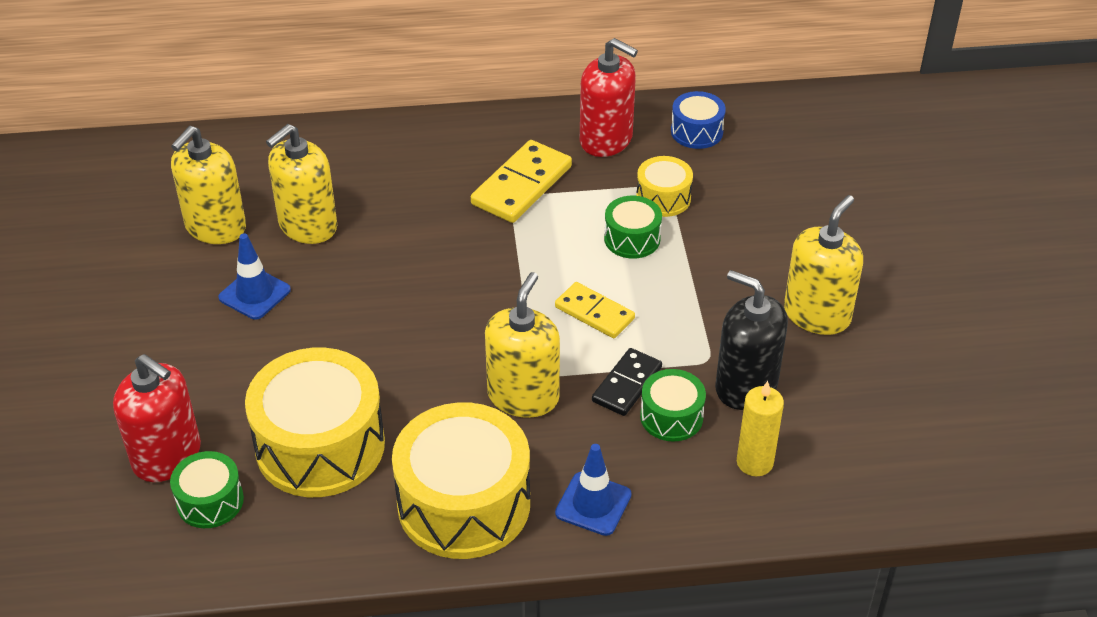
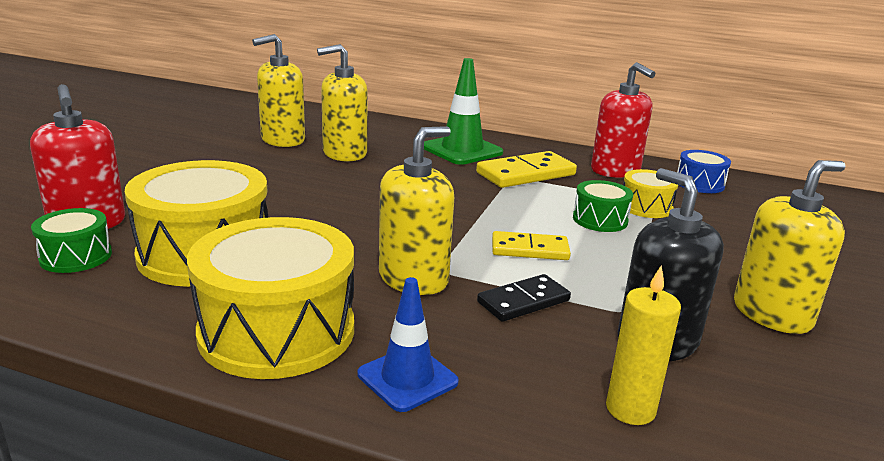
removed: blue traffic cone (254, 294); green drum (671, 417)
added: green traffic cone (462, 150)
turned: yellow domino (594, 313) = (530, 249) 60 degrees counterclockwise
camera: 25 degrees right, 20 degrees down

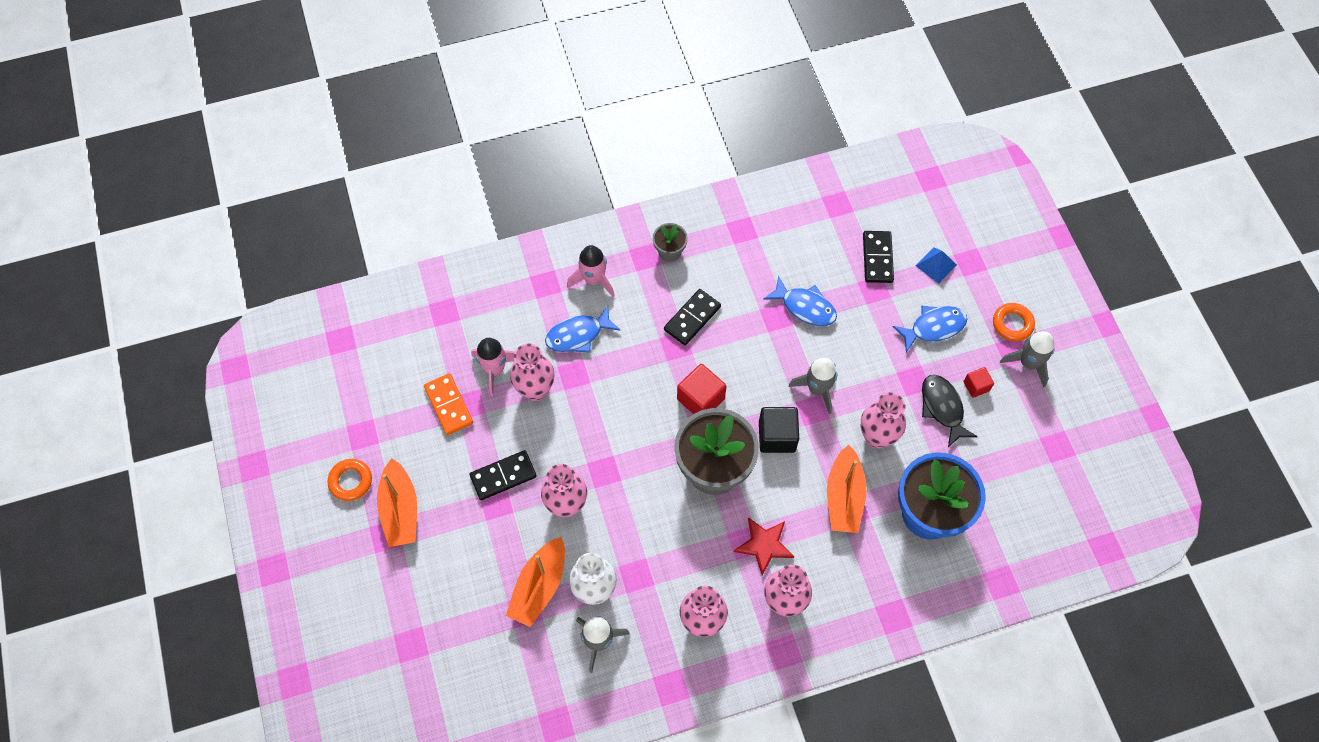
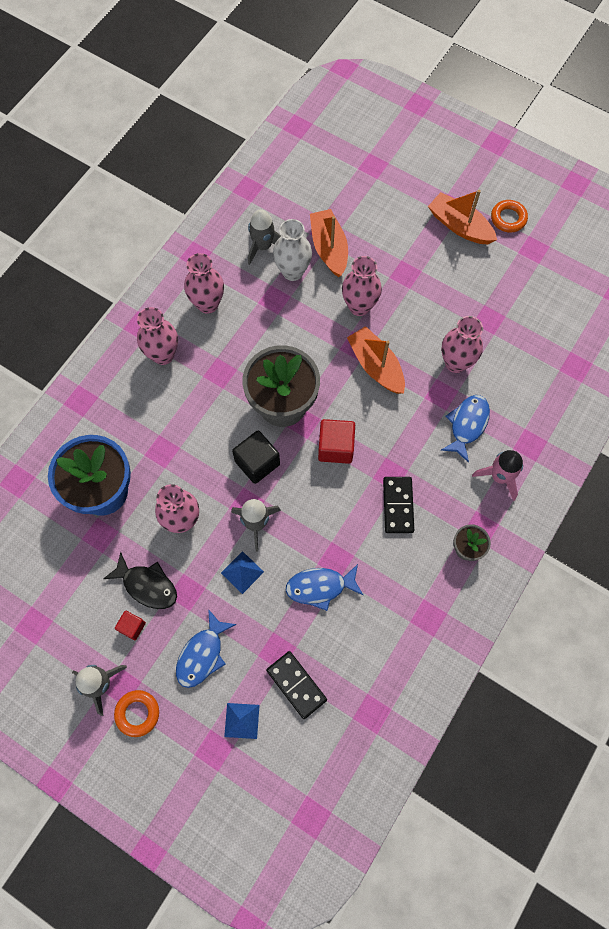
removed: pink rocket (495, 369); orange domino (448, 405); black domino (503, 476); red star (764, 545)
added: blue pyramid (242, 572)
moved: orange boat (844, 497) to (376, 366)
camera: 140 degrees right, 5 degrees up

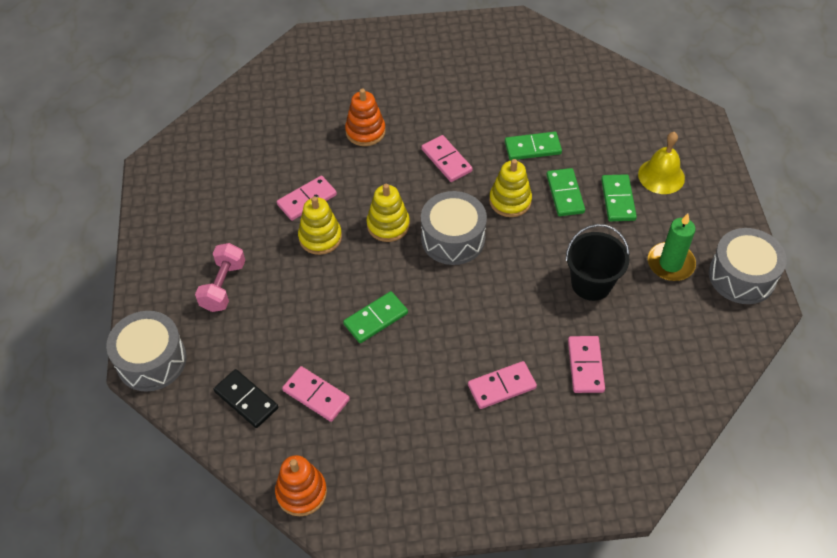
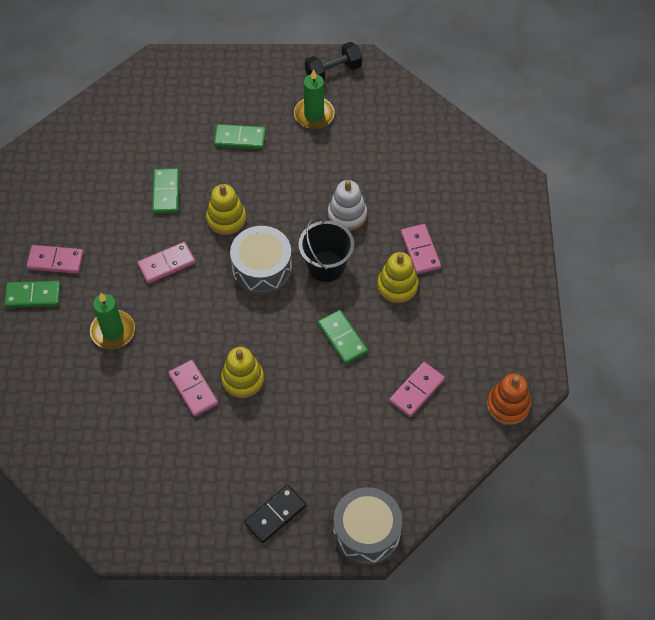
removed: yellow bell (661, 176); pink dumbbell (223, 286)
added: white stacking toy (347, 215)
moved: green domino (565, 194) to (33, 296); yellow stacking toy (388, 225) to (397, 286); black bucket (591, 283) to (326, 266); pink domino (585, 366) to (55, 260); black domino (246, 400) to (275, 514)
replaced: orange stacking toy (365, 131) to green candle (113, 331); grey drum (742, 276) to black dumbbell (333, 71)
camera: 85 degrees left, 5 degrees up

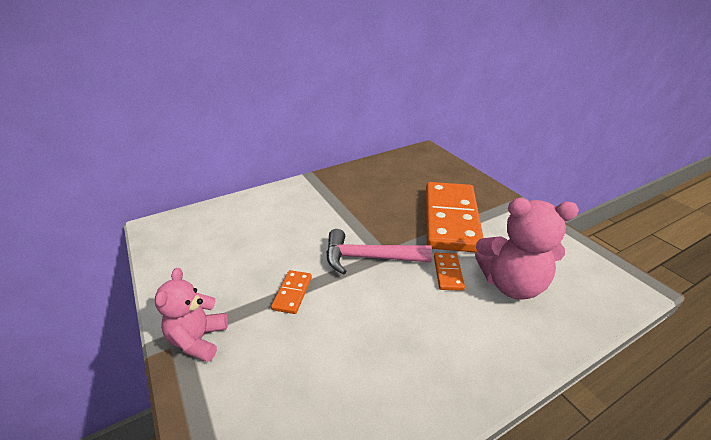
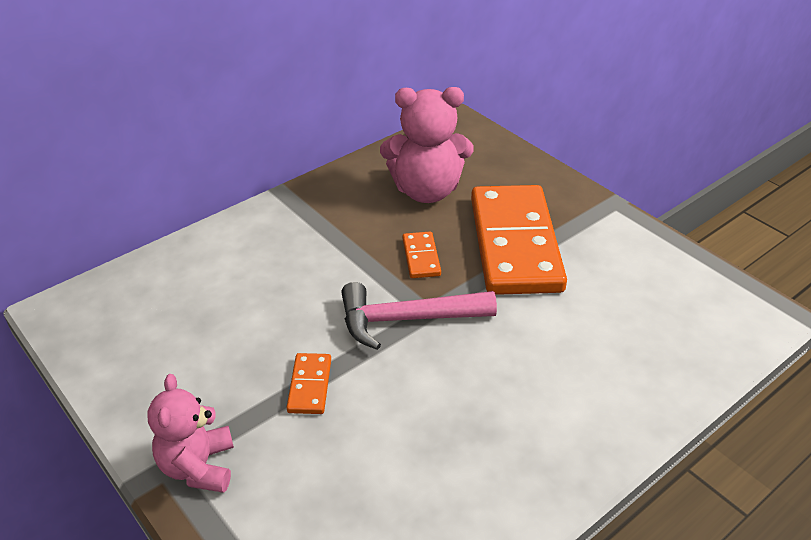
moved: pink teddy bear (511, 284) to (426, 191); orange domino (448, 273) to (421, 257)
camera: 10 degrees left, 5 degrees up

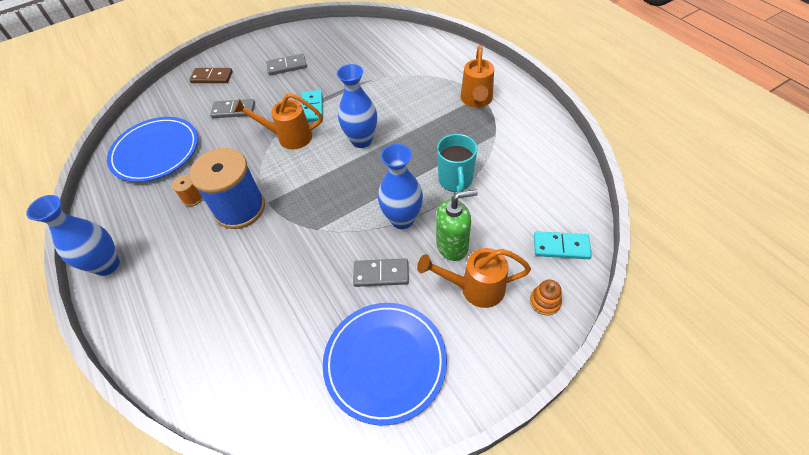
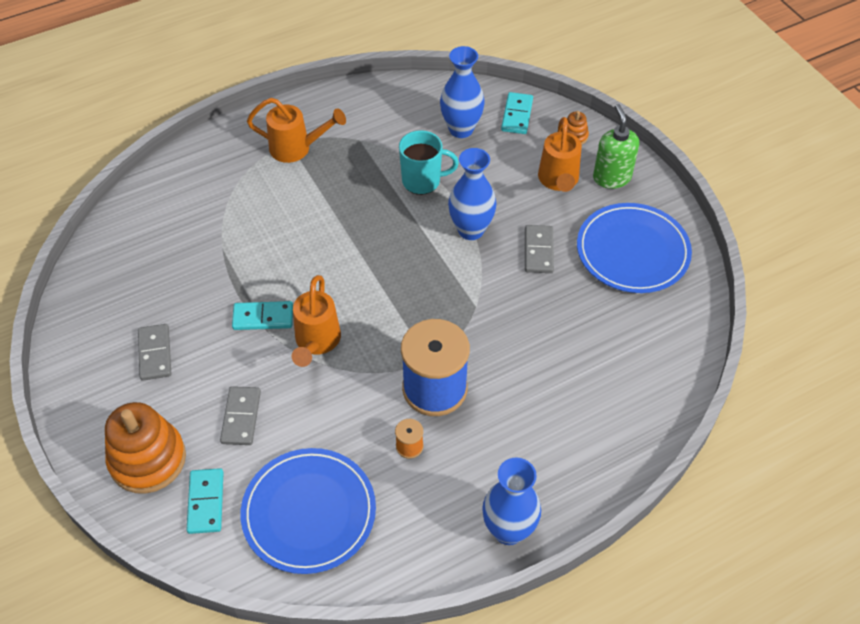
added: turquoise domino (206, 502)
moved: blue vase (361, 140) to (461, 129); green soap dispenser (452, 246) to (611, 177)
replaced: brown domino (212, 77) to orange stacking toy (147, 459)
camera: 90 degrees left, 0 degrees up

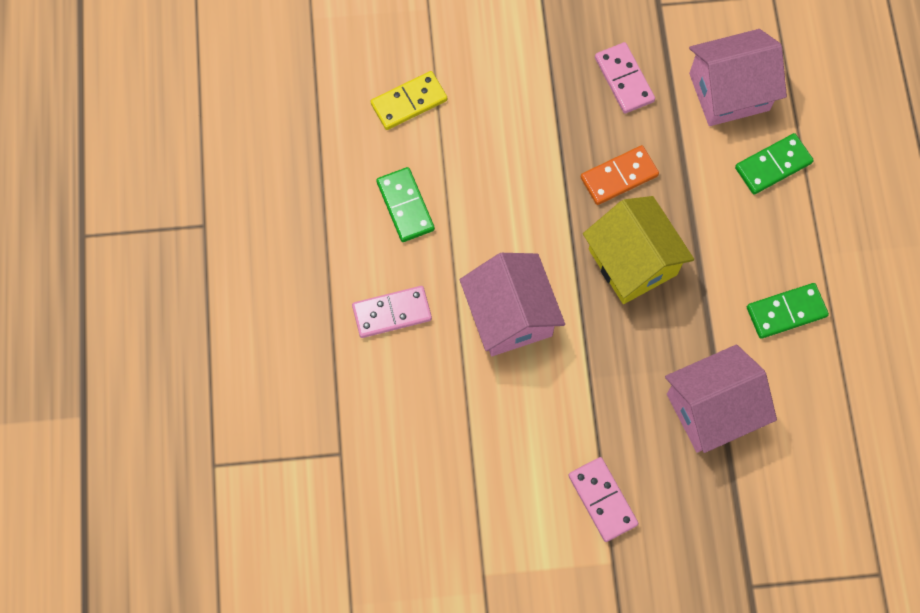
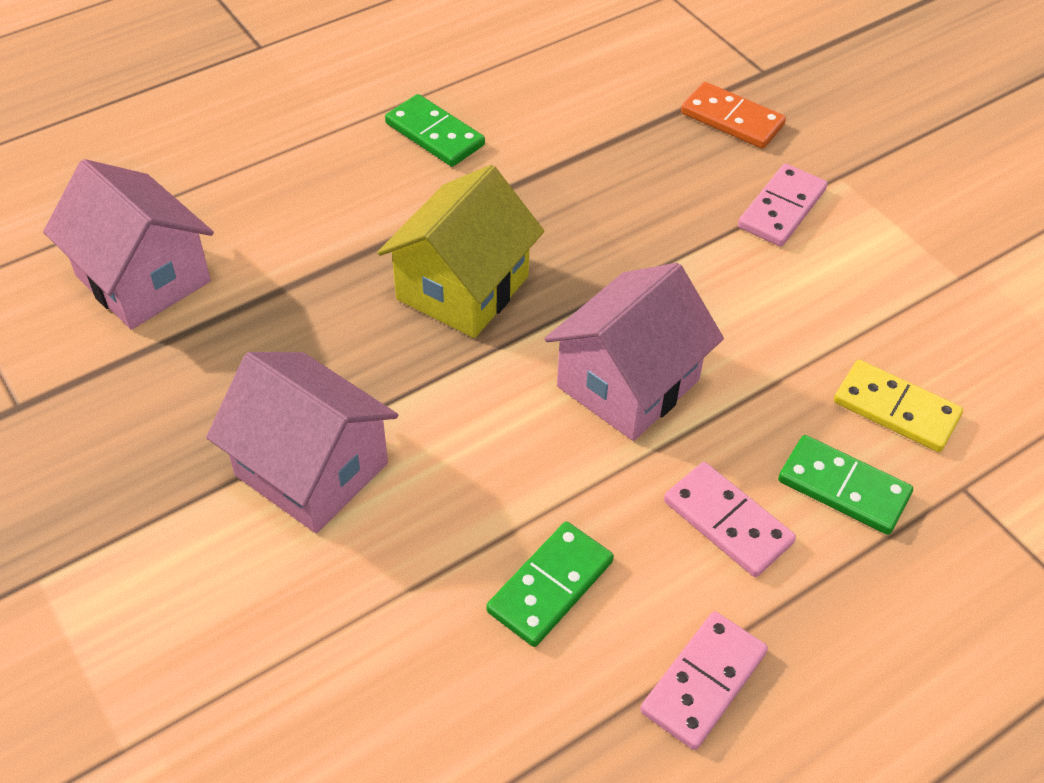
moved: pink domino (624, 79) to (703, 682); yellow domino (409, 102) to (895, 409); green domino (773, 165) to (843, 488); orange domino (619, 176) to (732, 119); pink house (712, 409) to (312, 469)
camera: 120 degrees left, 20 degrees down

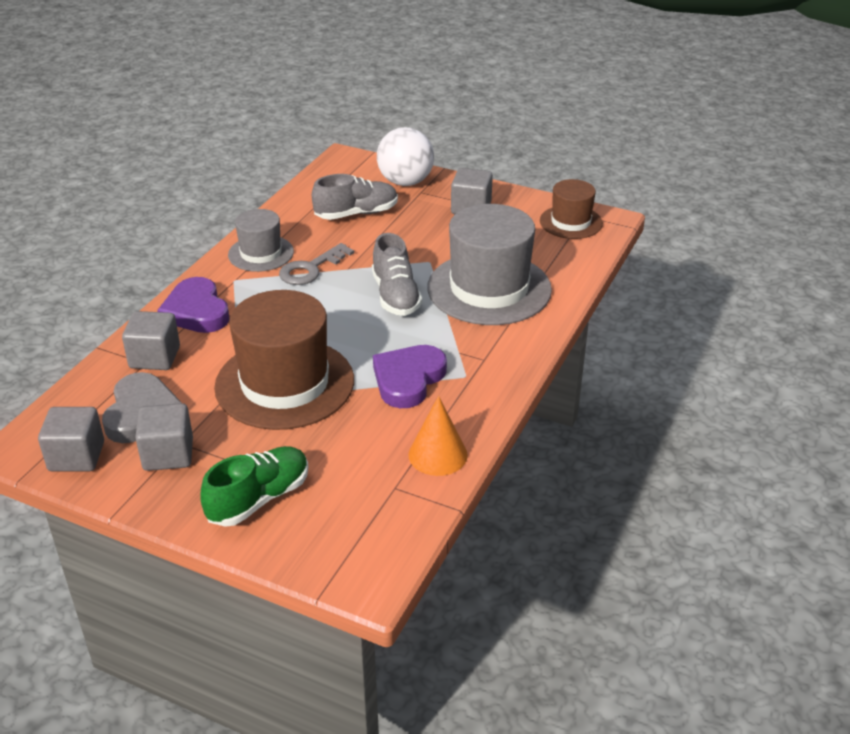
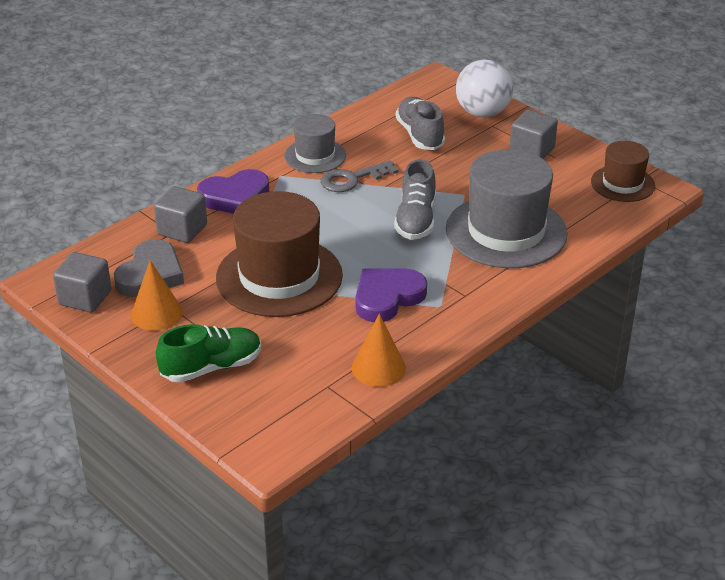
replaced: grey cube (168, 454) to orange cone (156, 313)
turned: grey shoe (356, 214) = (420, 135) 105 degrees counterclockwise; purple heart (196, 311) = (235, 197) 105 degrees counterclockwise
camera: 20 degrees right, 0 degrees up

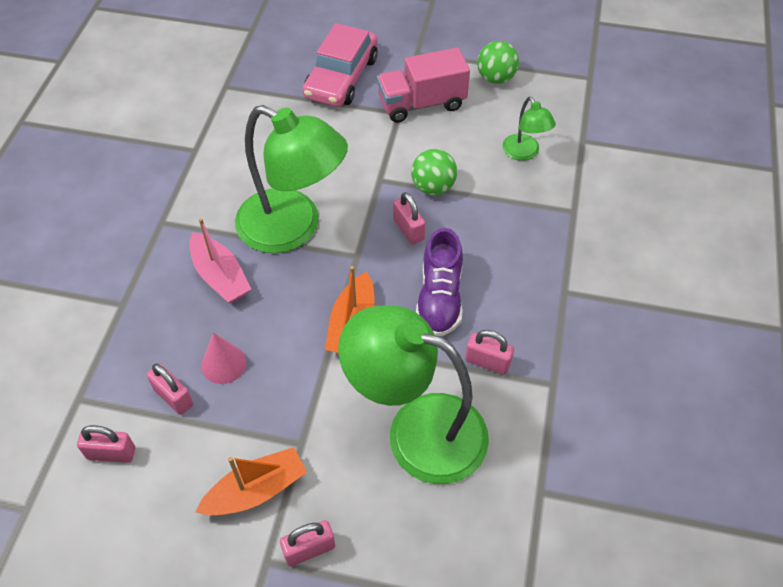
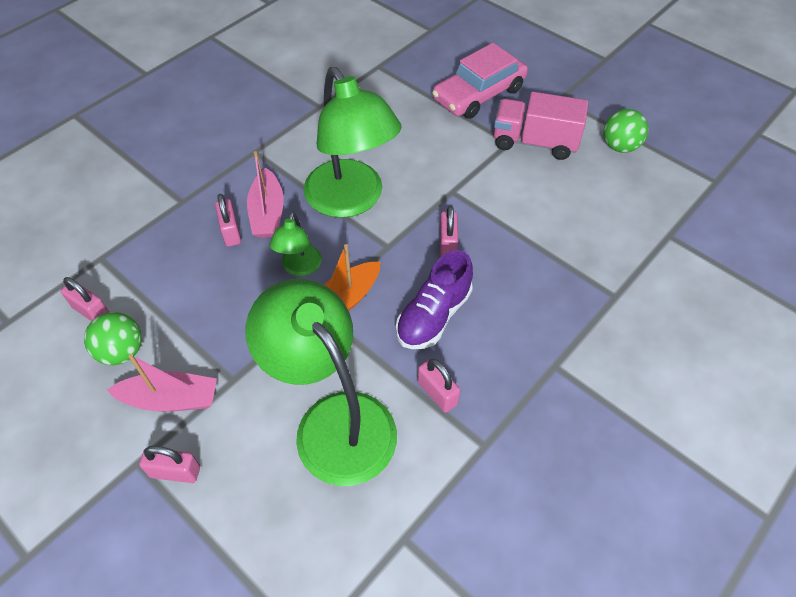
removed: pink cone (223, 364)
moved: green lamp (524, 153) to (299, 268); green ball (433, 187) to (122, 351); pink padlock (173, 397) to (231, 232)
recoloured: orange boat (256, 490) to pink boat (170, 399)
camera: 30 degrees right, 0 degrees up

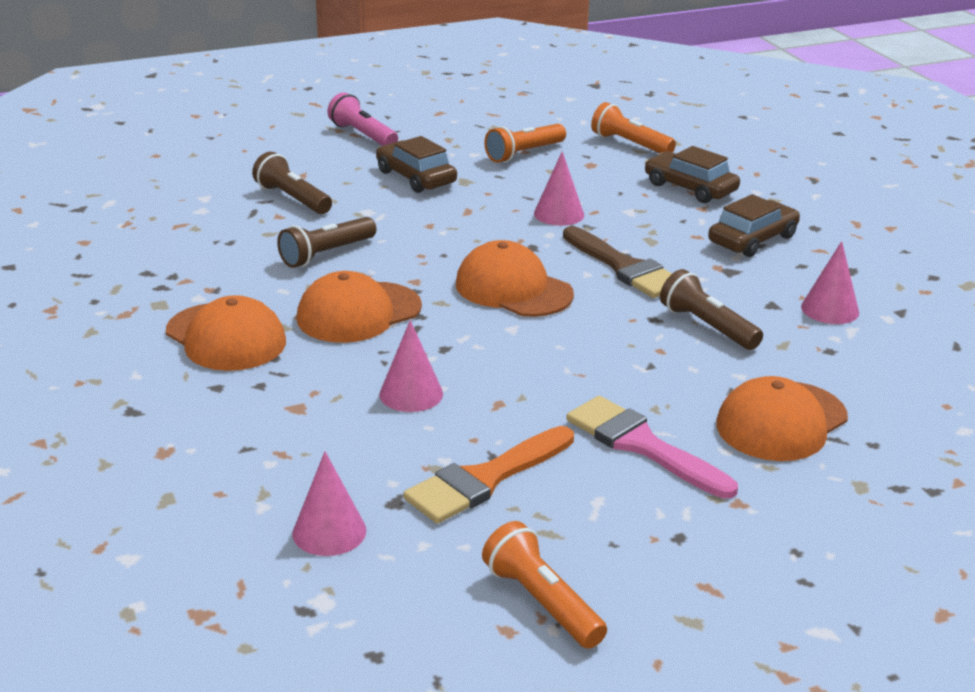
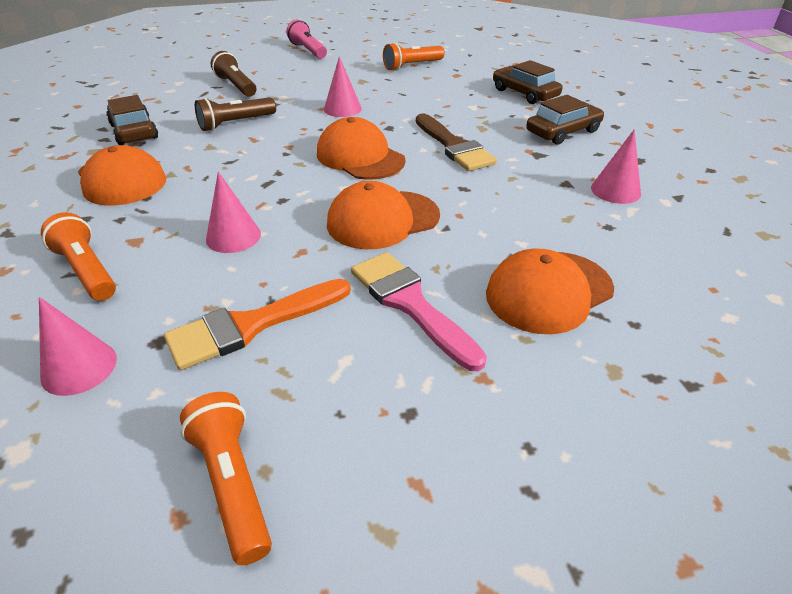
removed: brown flashlight (707, 326)
moved: orange flashlight (630, 144) to (87, 270); brown car (416, 177) to (134, 131); pink cone (559, 214) to (342, 109); orange cap (358, 313) to (383, 220)
camera: 10 degrees right, 10 degrees up

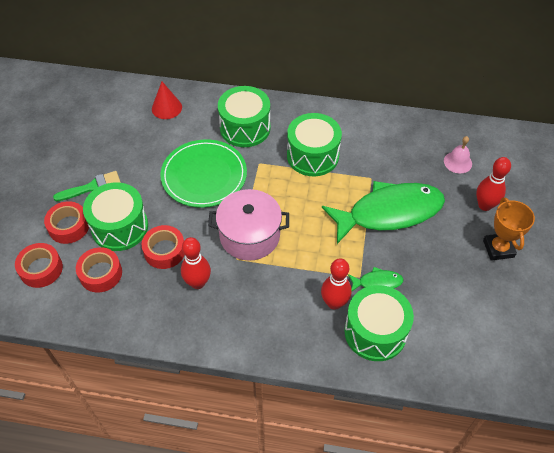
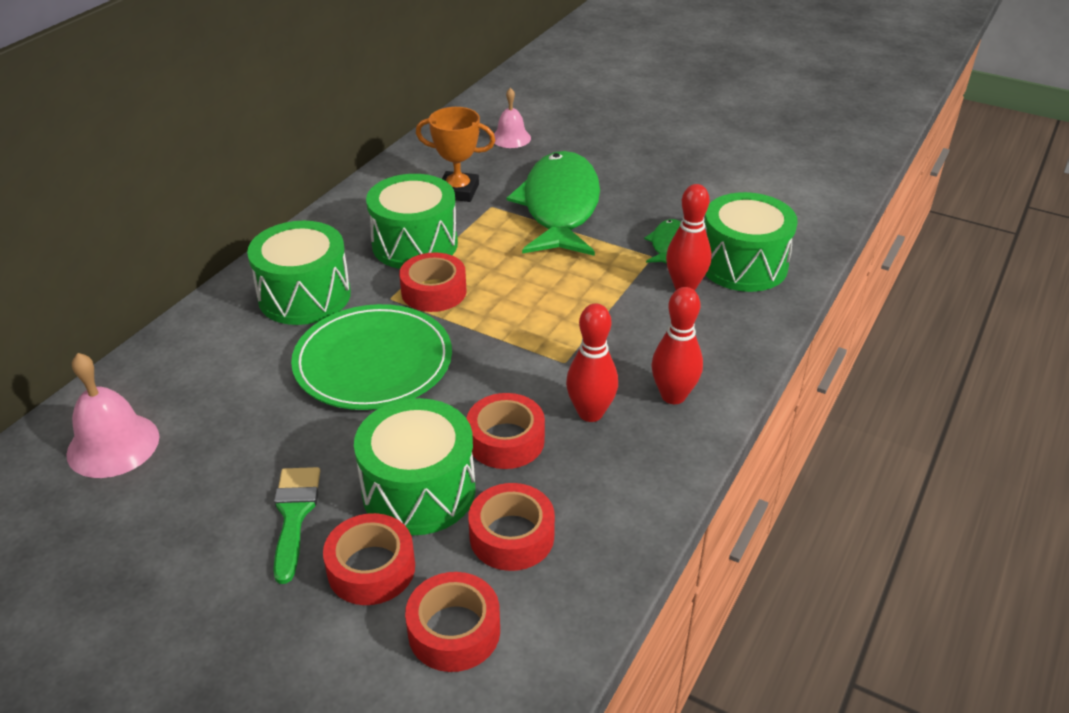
removed: red cone (166, 108); pink pot (249, 236)
added: red tape (434, 291); pink bell (113, 445)
moved: red bowling pin (484, 205) to (673, 396); orange trophy (498, 248) to (458, 191)
camera: 70 degrees left, 15 degrees down

